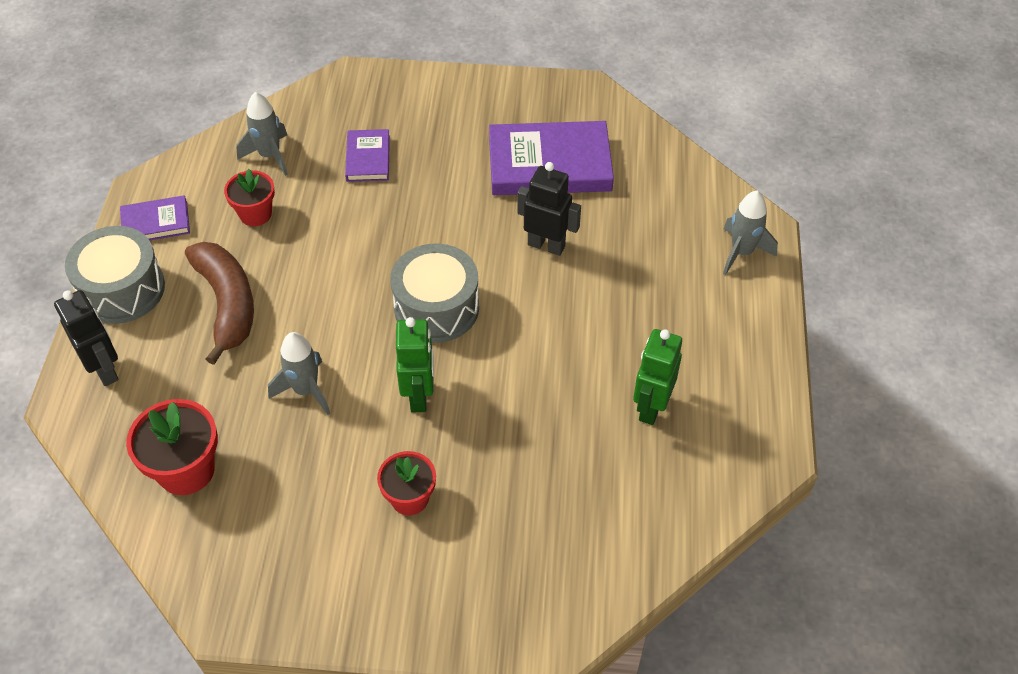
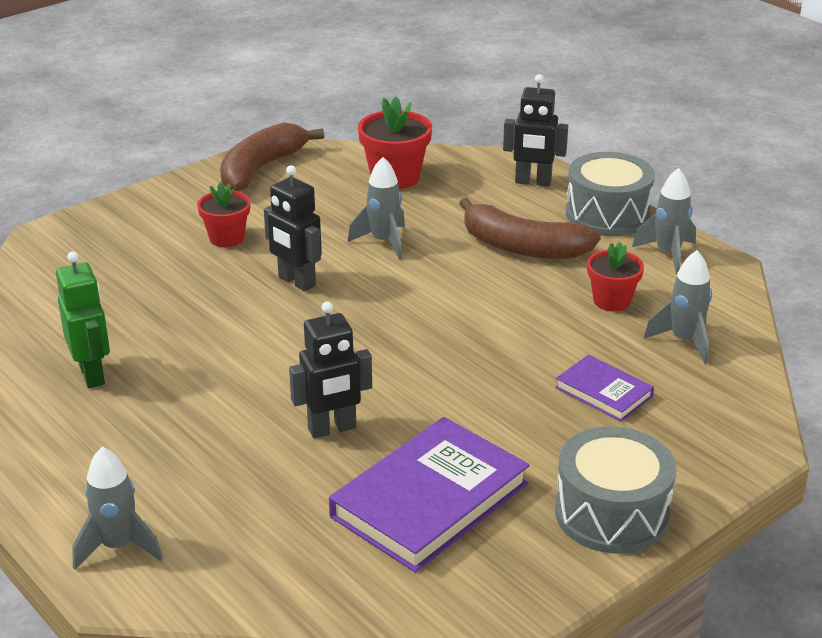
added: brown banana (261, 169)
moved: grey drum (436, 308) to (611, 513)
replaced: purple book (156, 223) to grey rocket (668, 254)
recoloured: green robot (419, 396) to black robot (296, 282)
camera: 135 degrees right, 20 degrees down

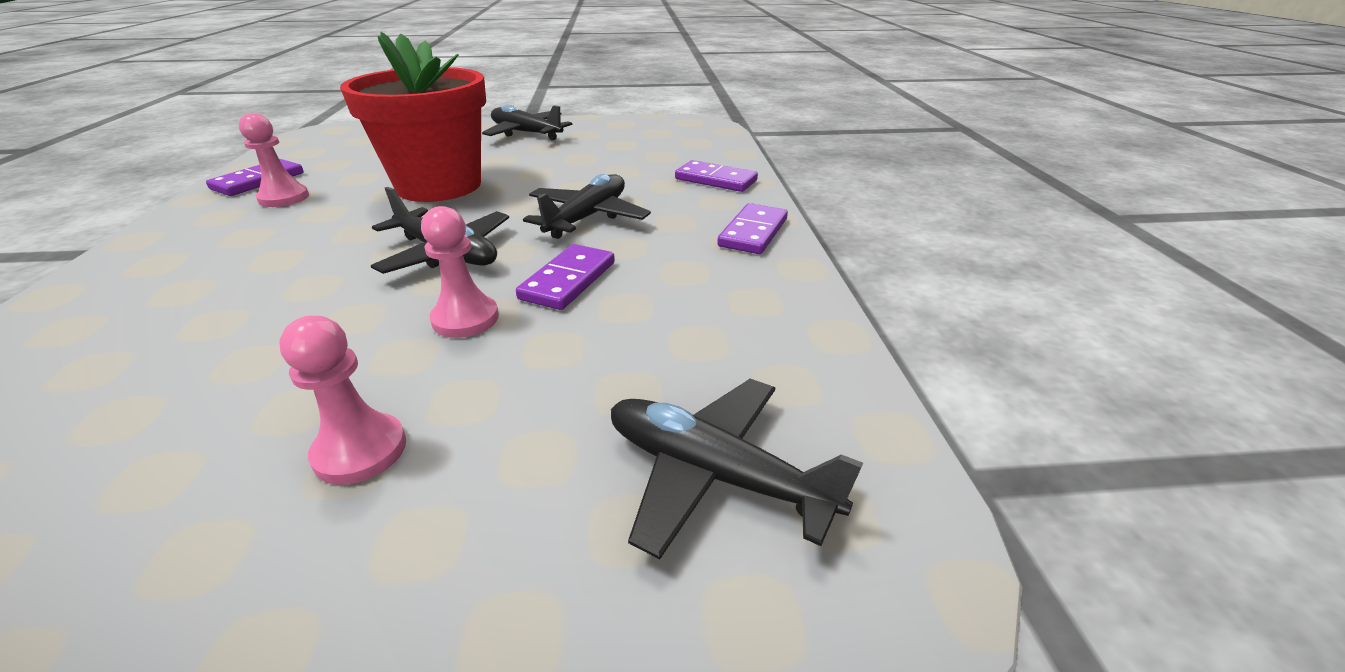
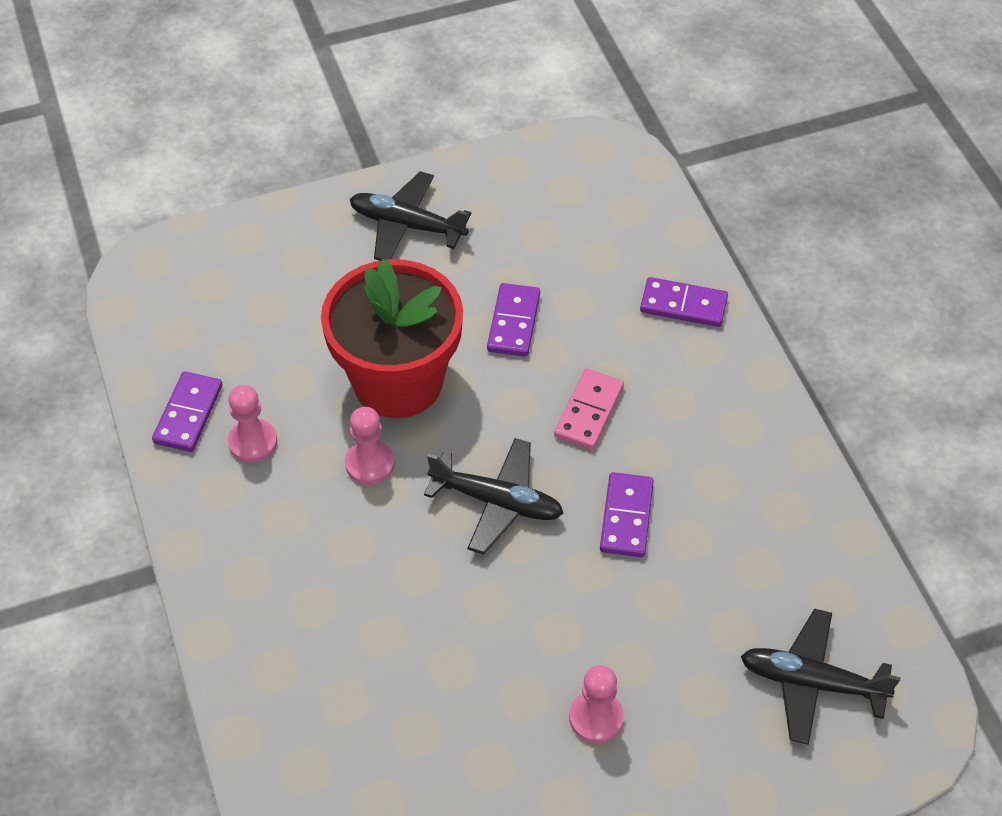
moved: purple domino (753, 232) to (514, 322); pink pawn (465, 319) to (370, 464)
replaced: black plane (587, 217) to pink domino (589, 412)
camera: 15 degrees left, 20 degrees up

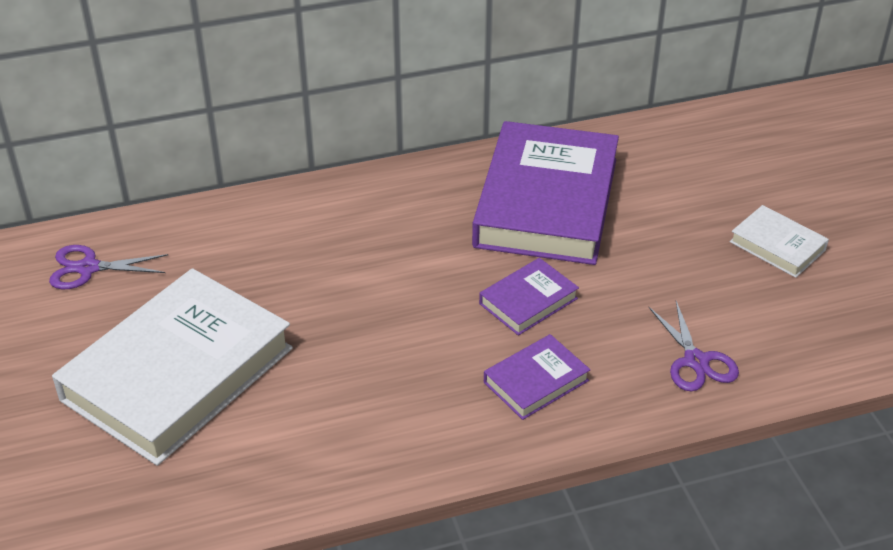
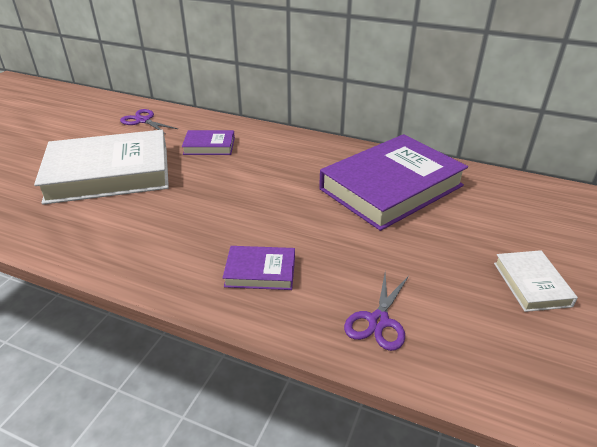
moved: purple book (528, 301) to (209, 146)
camera: 40 degrees right, 5 degrees down

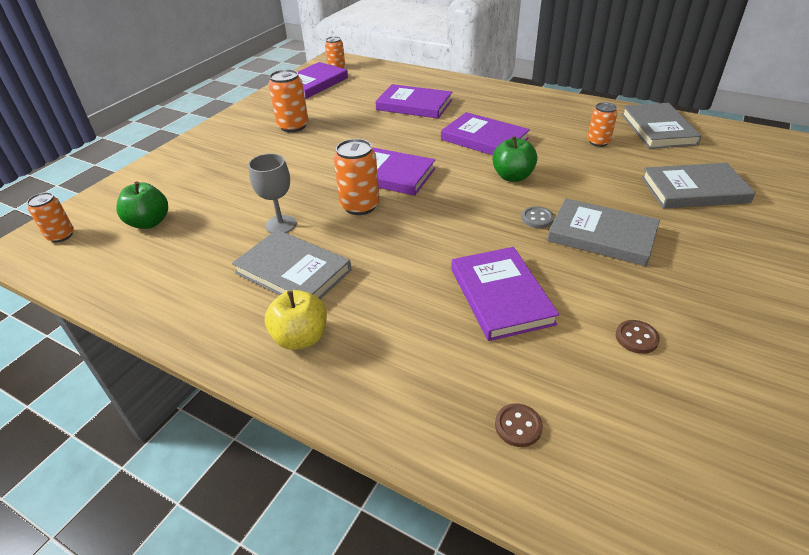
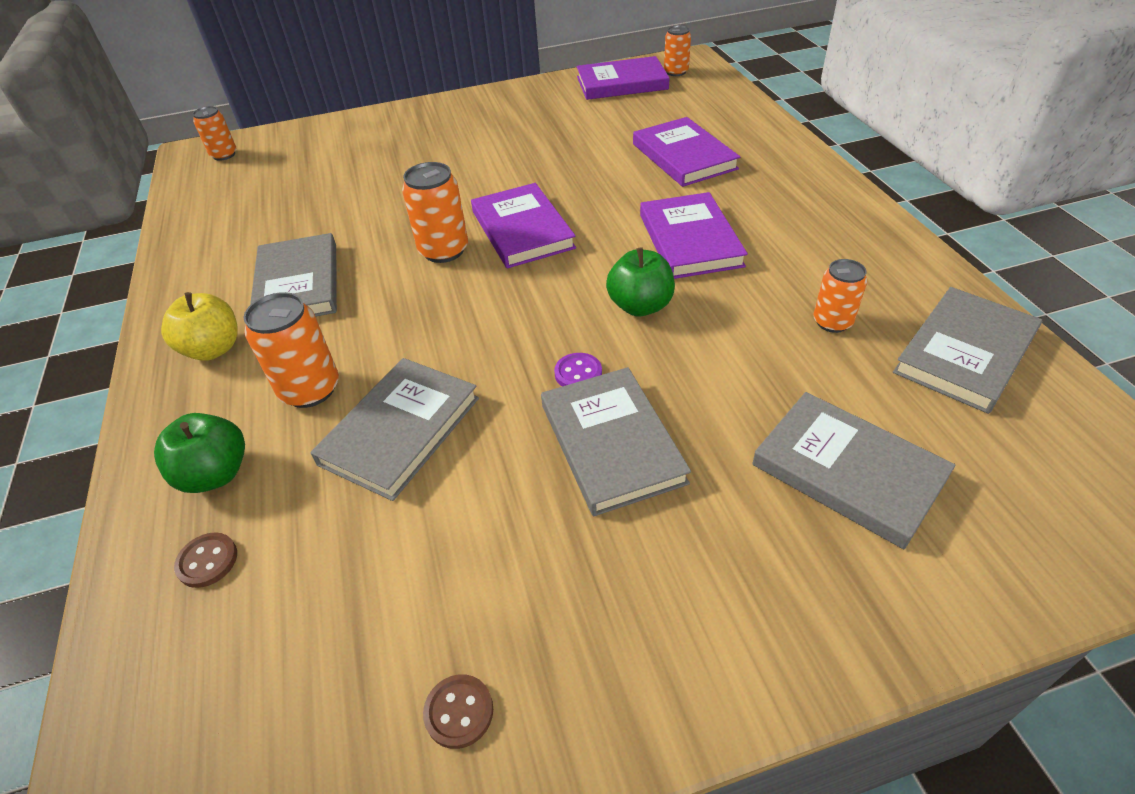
removed: grey goblet (281, 225)
moved: orange can (293, 126) to (310, 389); green apple (149, 222) to (215, 474); brown button (636, 338) to (459, 712)
recoloured: grey button (537, 218) to purple button (578, 373); purple book (501, 296) to grey book (400, 430)
camera: 45 degrees right, 5 degrees up

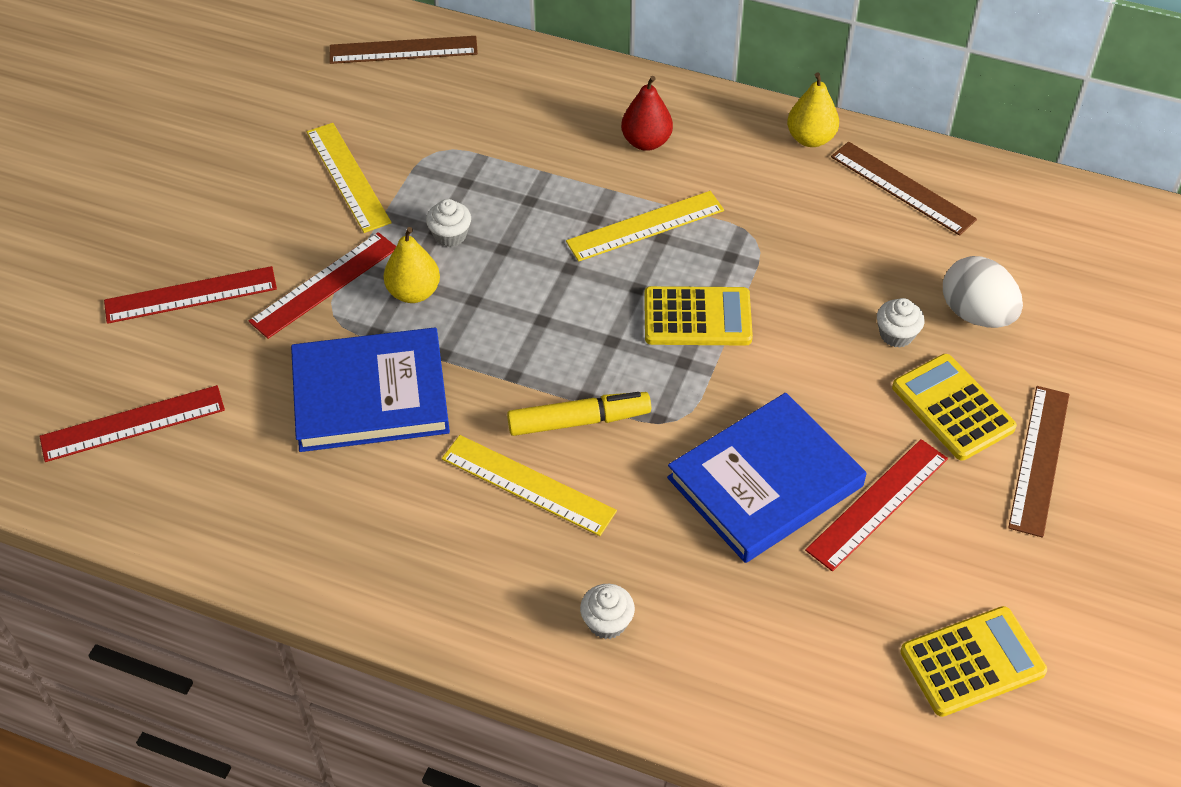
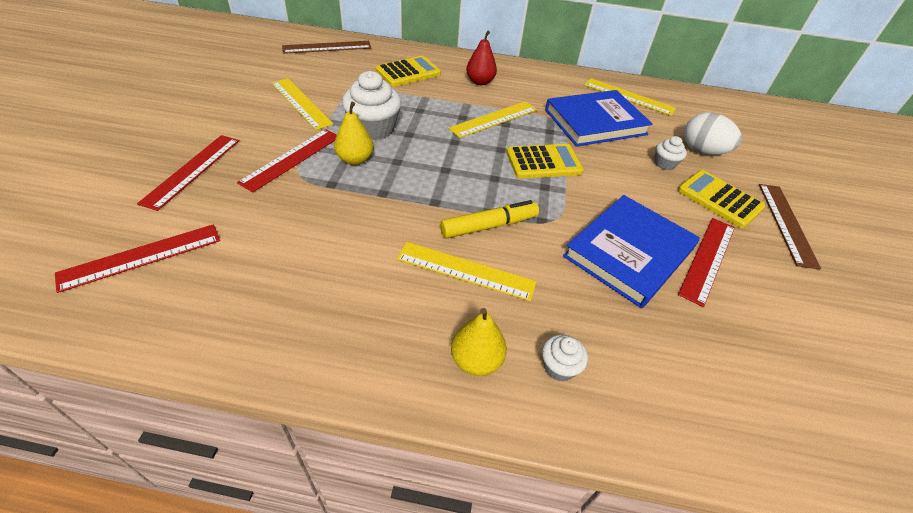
moved: yellow pear (810, 138) to (476, 360); blue book (370, 395) to (595, 122); yellow calculator (972, 662) to (408, 72)
recoloured: brown ruler (902, 188) to yellow ruler (629, 97)
turned: red ruler (191, 295) = (192, 170) 45 degrees counterclockwise
resized: white cupcake (450, 235) = (373, 129) x1.94
camera: 15 degrees left, 5 degrees down

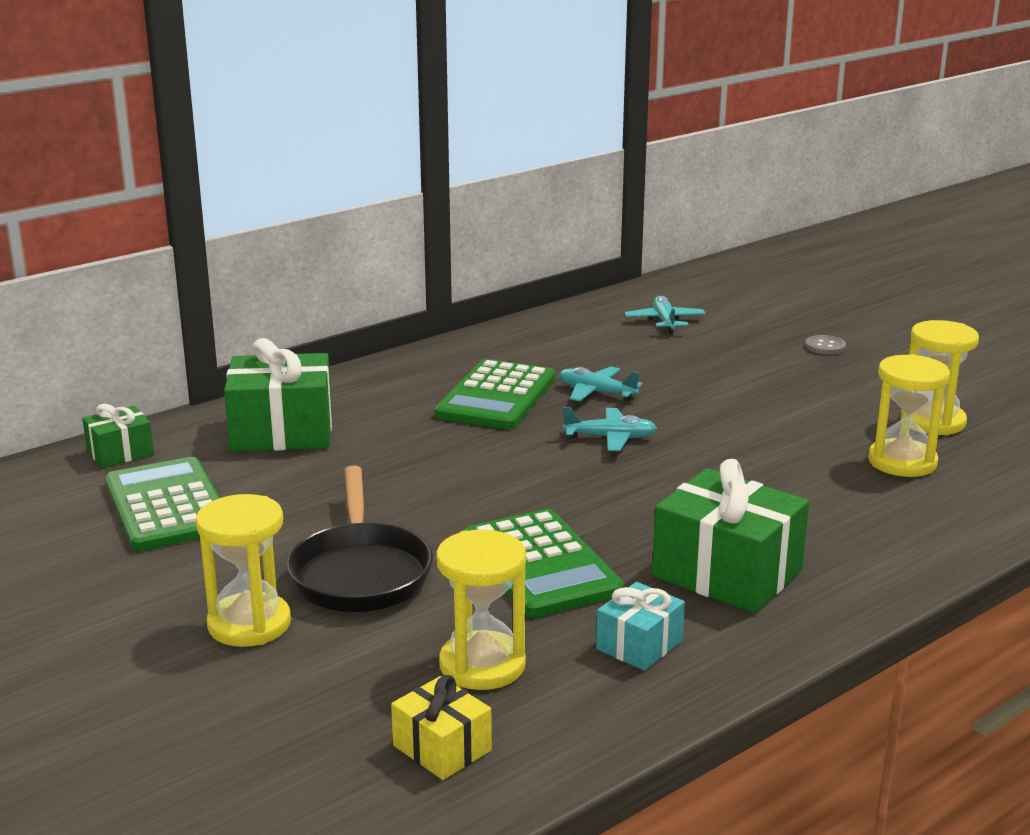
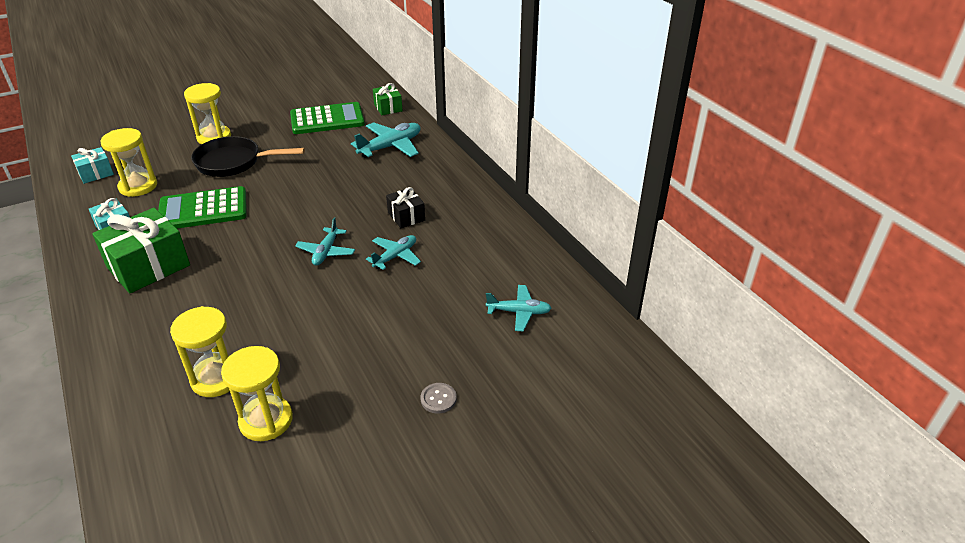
replaced: green gift (282, 432) to turquoise plane (390, 147); green calculator (496, 396) to black gift (406, 216)
recoloured: yellow gift (442, 748) to turquoise gift (96, 173)
camera: 100 degrees right, 15 degrees up

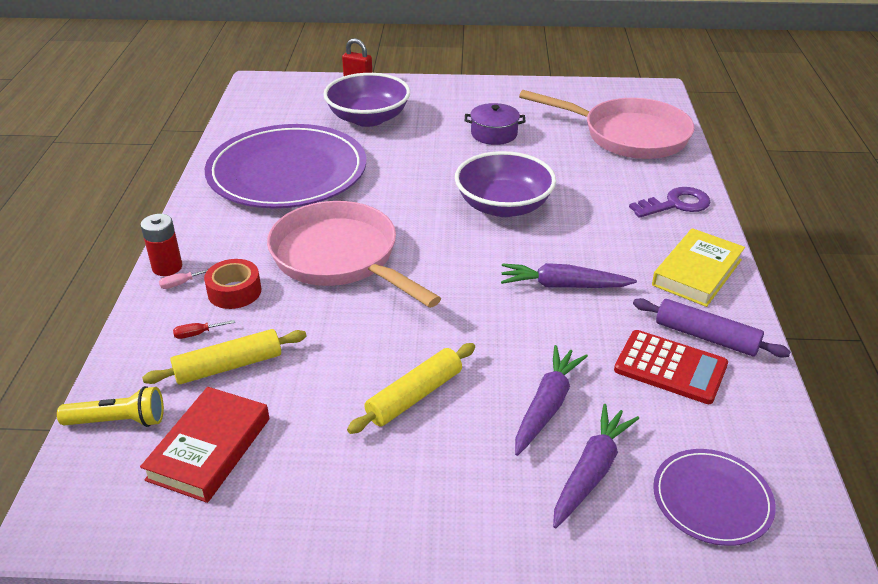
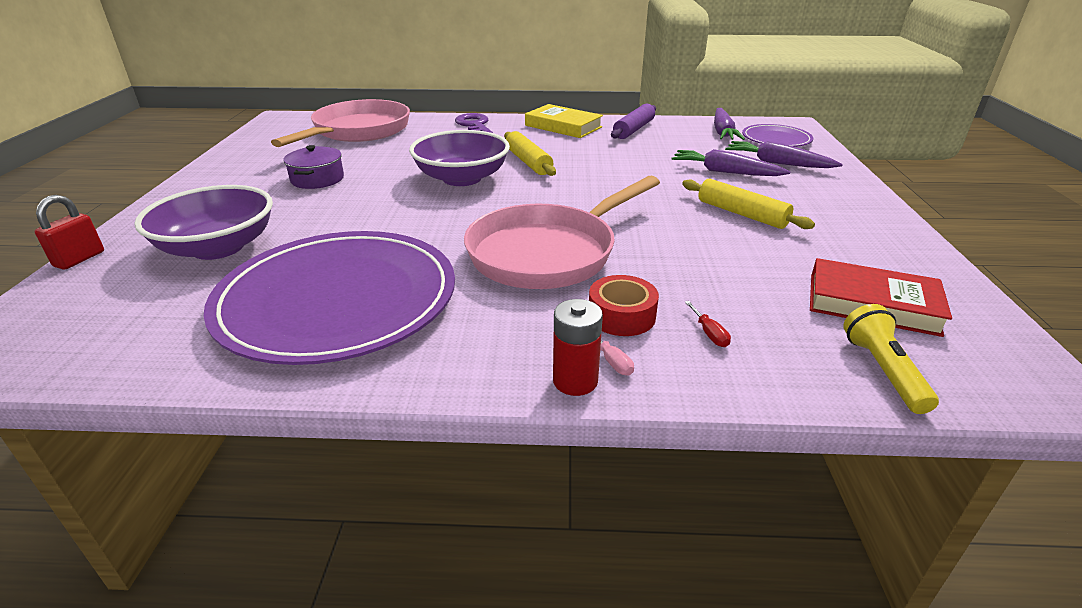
removed: red calculator (670, 368)
moved: purple carrot (563, 286) to (723, 132); yellow rolling pin (228, 366) to (528, 162)
camera: 90 degrees left, 5 degrees down

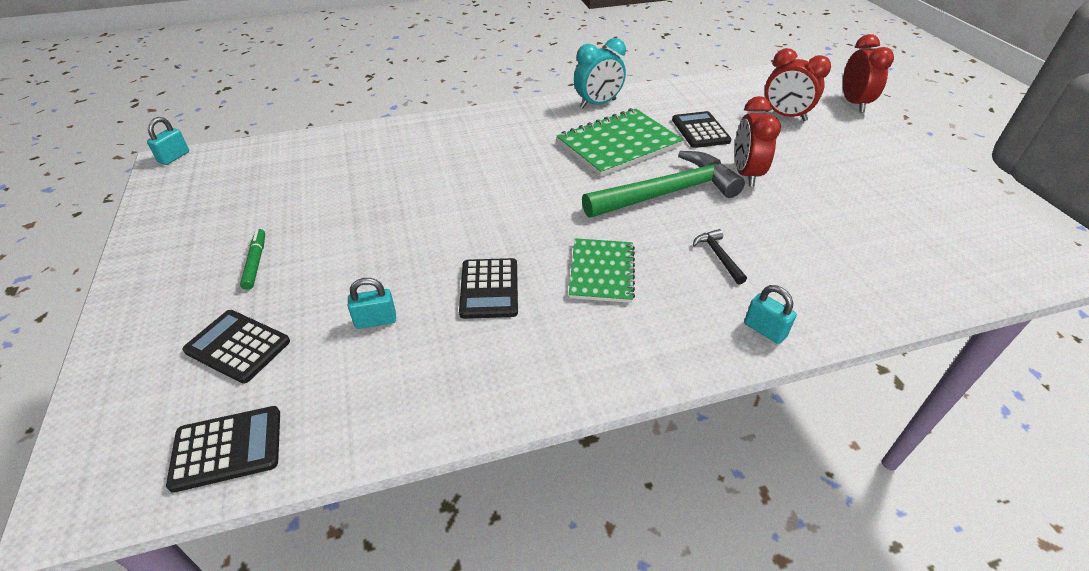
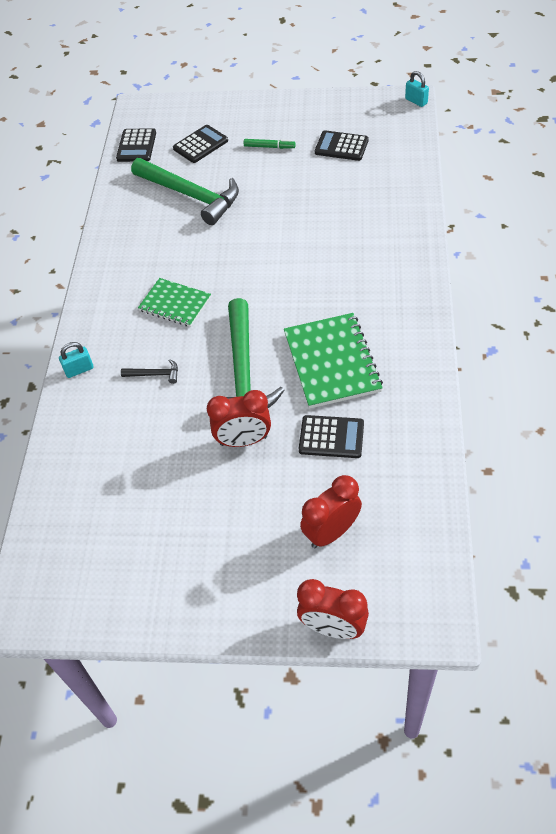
removed: turquoise clock (598, 104)
moved: black calculator (489, 289) to (341, 146)
replaced: turquoise padlock (375, 320) to green hammer (190, 195)
turned: red clock (745, 174) = (243, 441) 150 degrees clockwise
camera: 115 degrees right, 10 degrees up

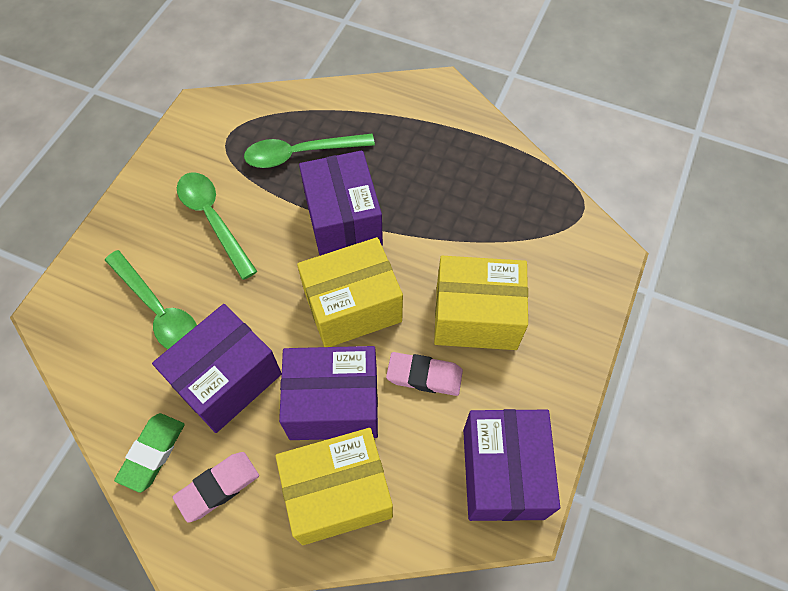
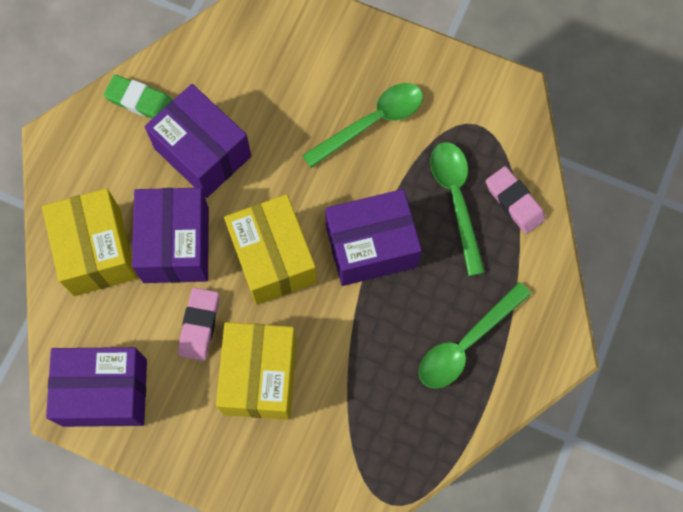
moved: green spoon (158, 310) to (466, 343); pink eraser (218, 487) to (514, 202)
camera: 90 degrees right, 10 degrees up

